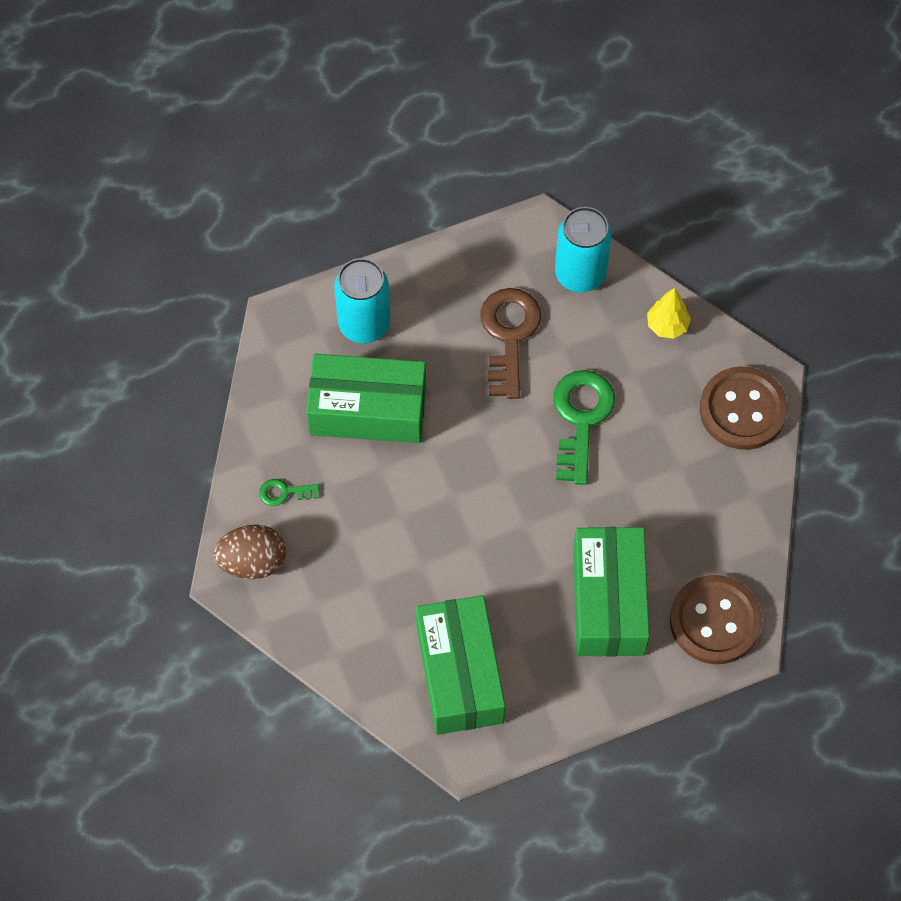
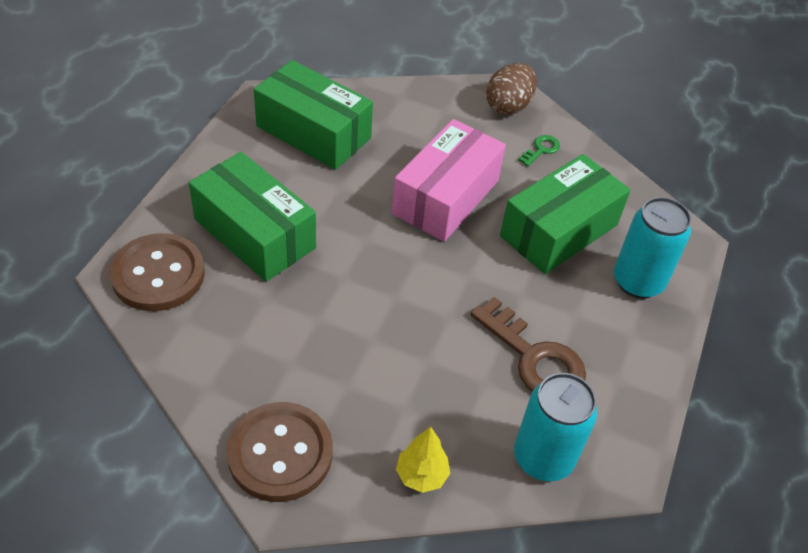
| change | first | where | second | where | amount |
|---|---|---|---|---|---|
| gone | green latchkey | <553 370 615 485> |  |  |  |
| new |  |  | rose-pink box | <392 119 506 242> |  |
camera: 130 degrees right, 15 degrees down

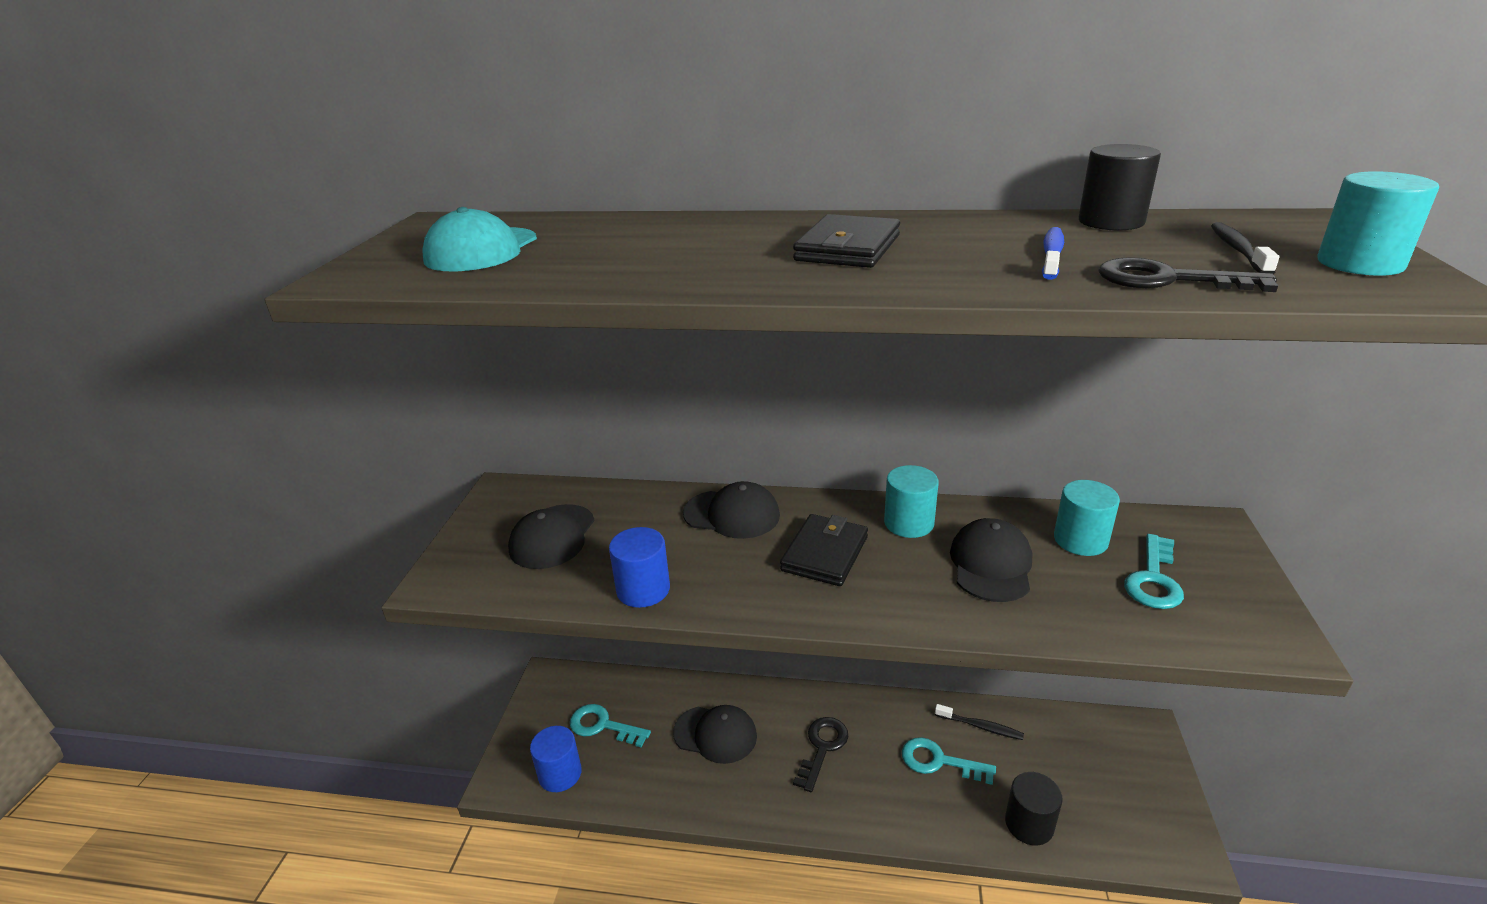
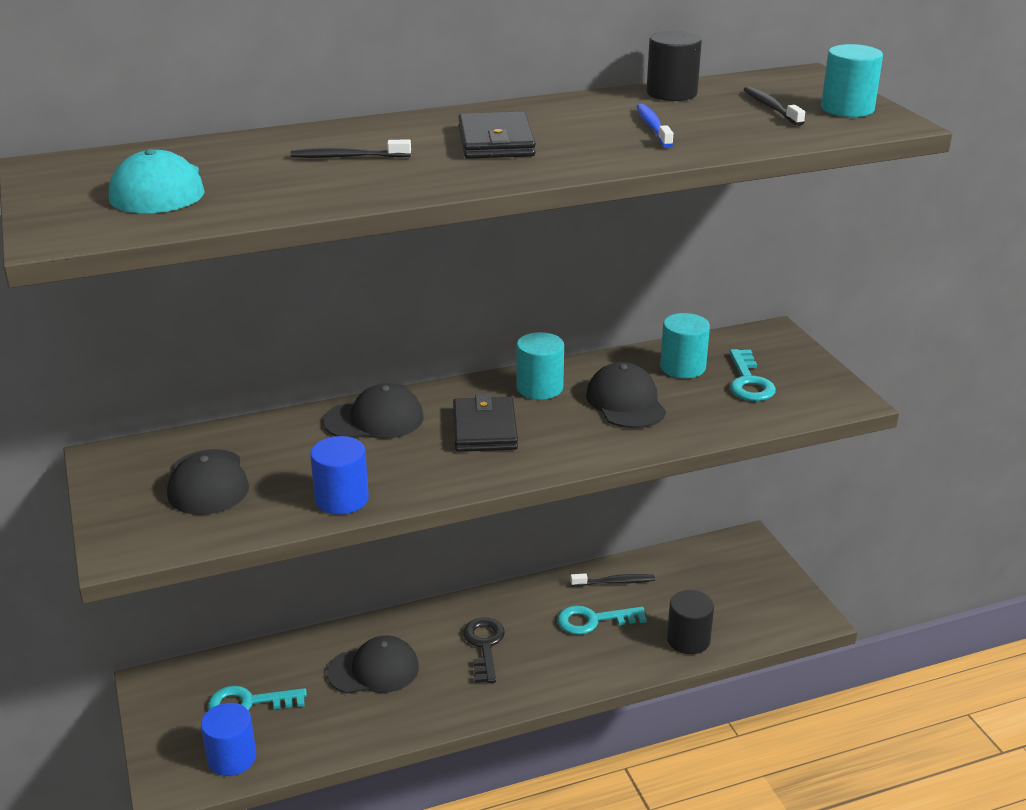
| change | first | where | second | where | amount |
|---|---|---|---|---|---|
| gone | ebony latchkey | <1098 257 1278 292> |  |  |  |
| new |  |  | ebony toothbrush | <291 140 411 158> |  |
camera: 30 degrees left, 0 degrees up

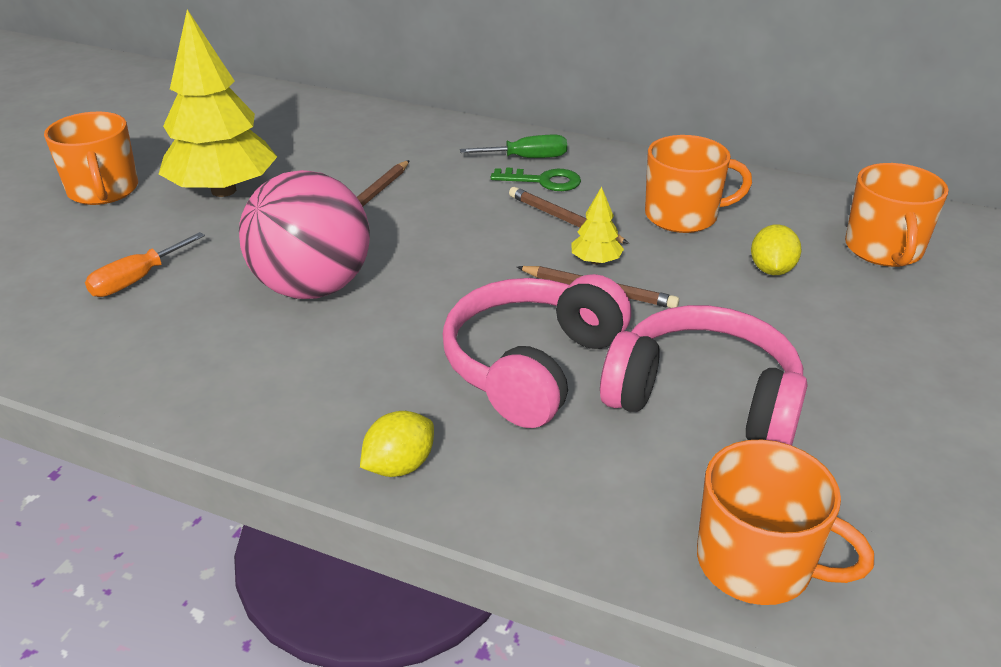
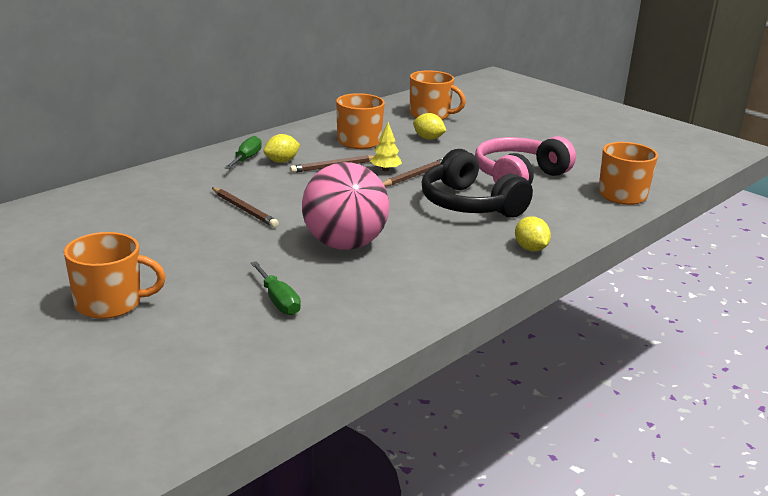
| change | first | where | second | where | amount |
|---|---|---|---|---|---|
| repainted | orange-coloured hand screwdriver | <85 232 205 297> | green hand screwdriver | <250 261 301 315> |  |
| gone | yellow fir tree | <159 9 277 197> |  |  |  |
| repainted | rose-pink headset | <443 274 631 428> | ebony headset | <422 149 533 218> |  |
| swapped | green latchkey | <491 167 581 191> | yellow citrus fruit | <263 134 300 163> |  |
camera: 70 degrees left, 10 degrees down

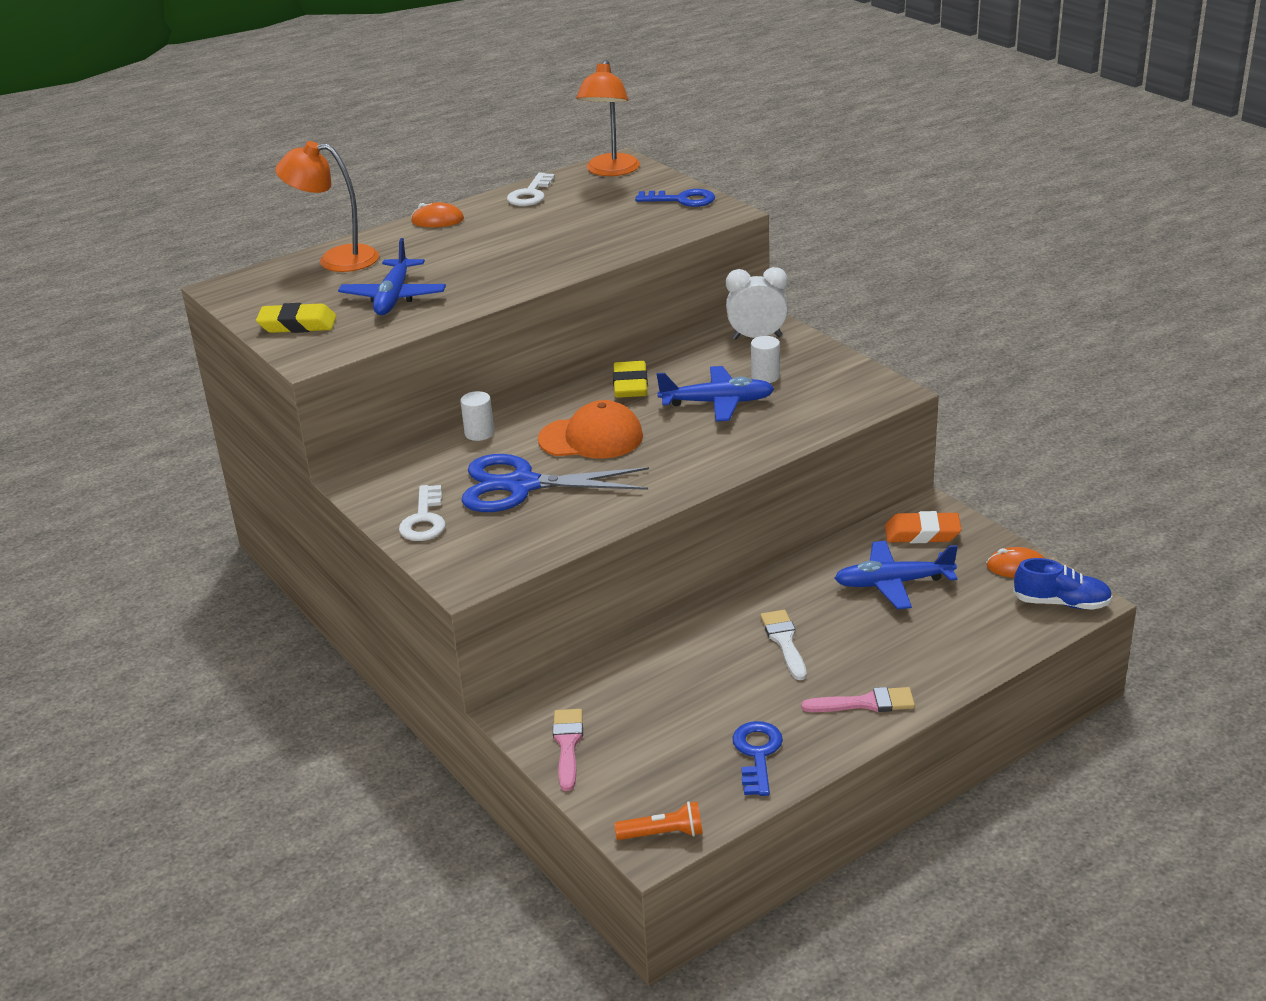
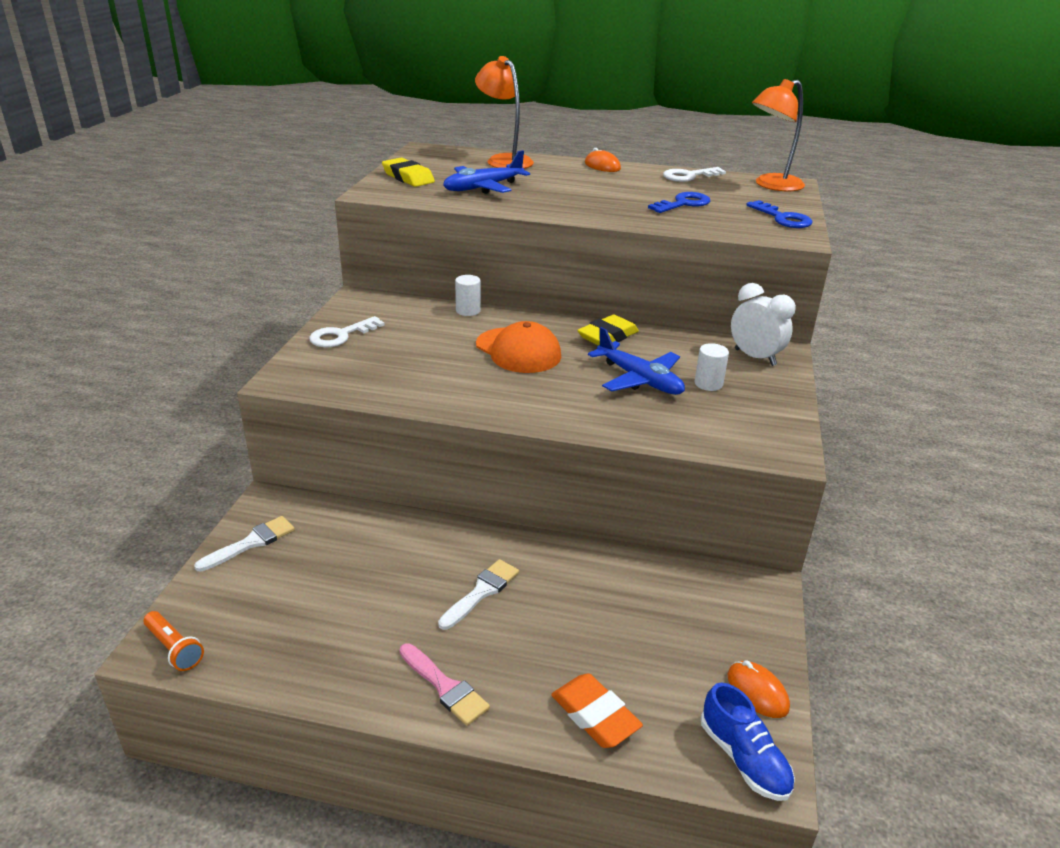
| change | first | where | second | where | amount |
|---|---|---|---|---|---|
| gone | blue pair of scissors | <461 454 649 512> |  |  |  |
| repainted | rose-pink paintbrush | <553 709 583 791> | pure white paintbrush | <194 516 295 572> |  |
| shifted | blue latchkey | <732 721 783 796> |  | <648 192 710 213> |  |
| gone | blue aeroplane | <834 541 958 609> |  |  |  |
| shifted | orange-coloured pencil eraser | <885 511 962 543> |  | <551 673 643 748> |  |
camera: 45 degrees right, 0 degrees up

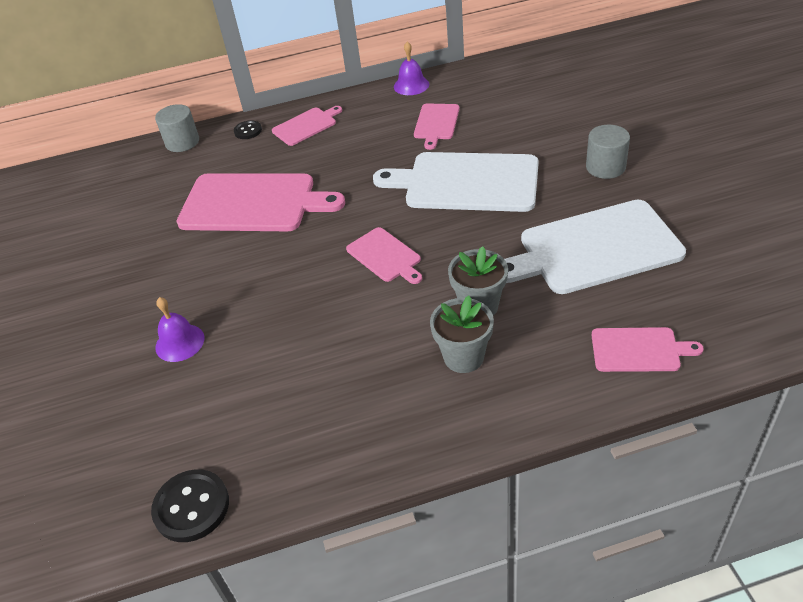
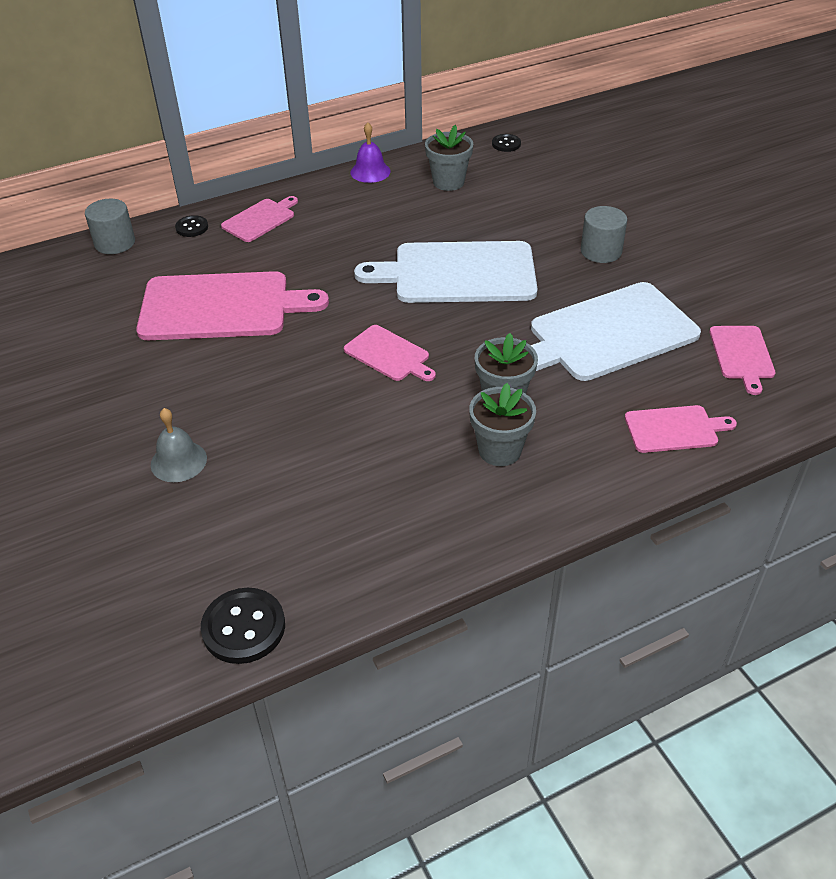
| change | first | where | second | where | amount |
|---|---|---|---|---|---|
| repainted | royal purple school bell | <155 297 204 362> | ash-grey school bell | <151 408 207 482> |  |
| shifted | rose-pink bread board | <414 103 460 150> |  | <709 326 776 395> |  |
| new |  |  | ash-grey flower pot | <425 125 473 191> |  |
| new |  |  | ebony button | <492 134 521 152> |  |
camera: 15 degrees left, 0 degrees up

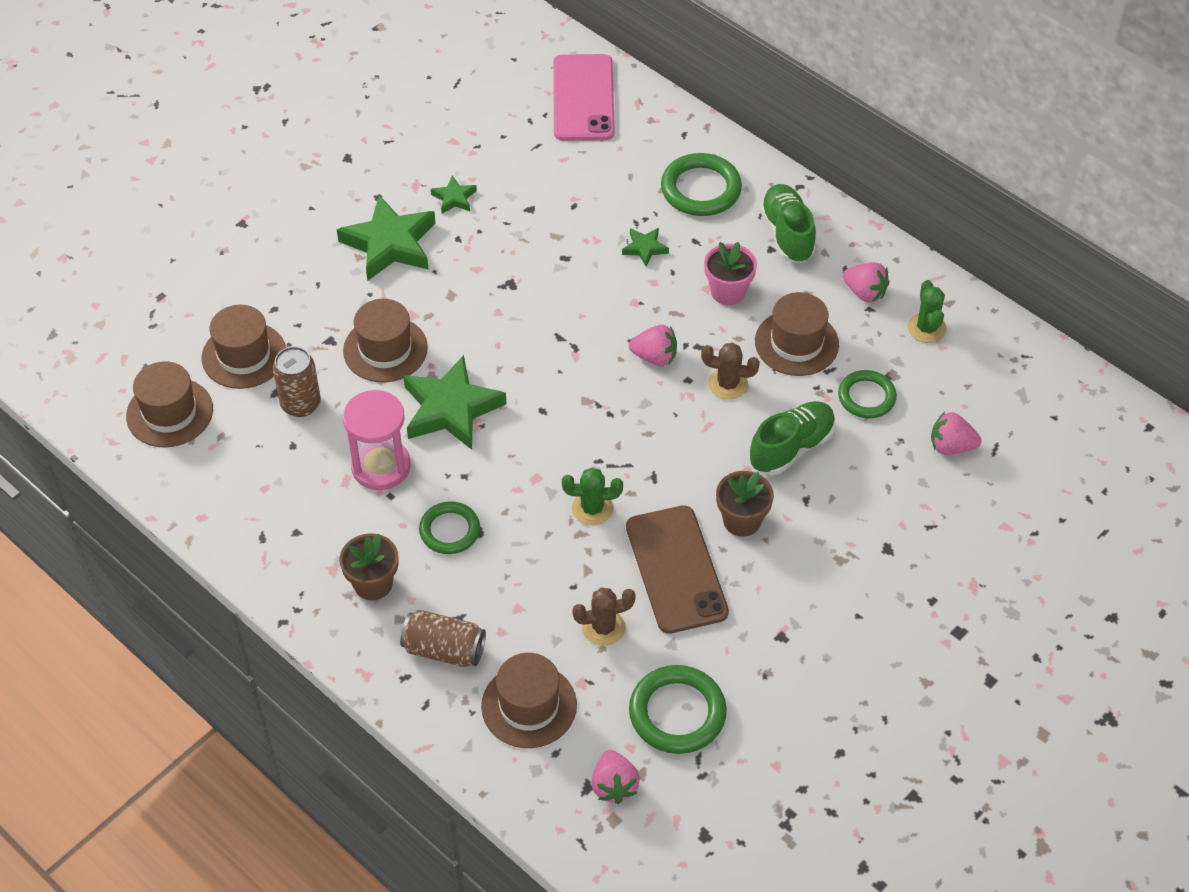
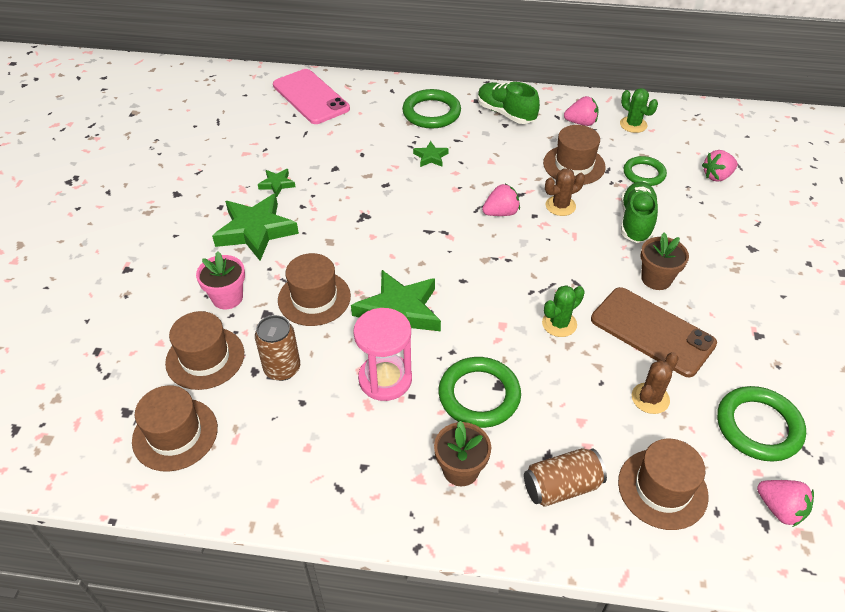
| change | first | where | second | where | amount |
|---|---|---|---|---|---|
| scaled | green torus | <419 501 480 554> |  | <439 357 521 428> | x1.50 |
| shifted | rose-pink flower pot | <704 242 757 305> |  | <196 251 245 310> |  |
camera: 35 degrees left, 5 degrees down

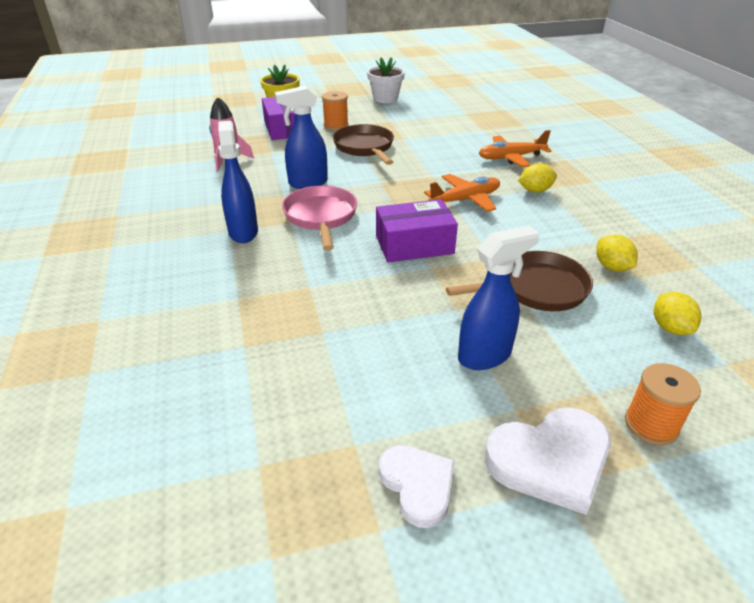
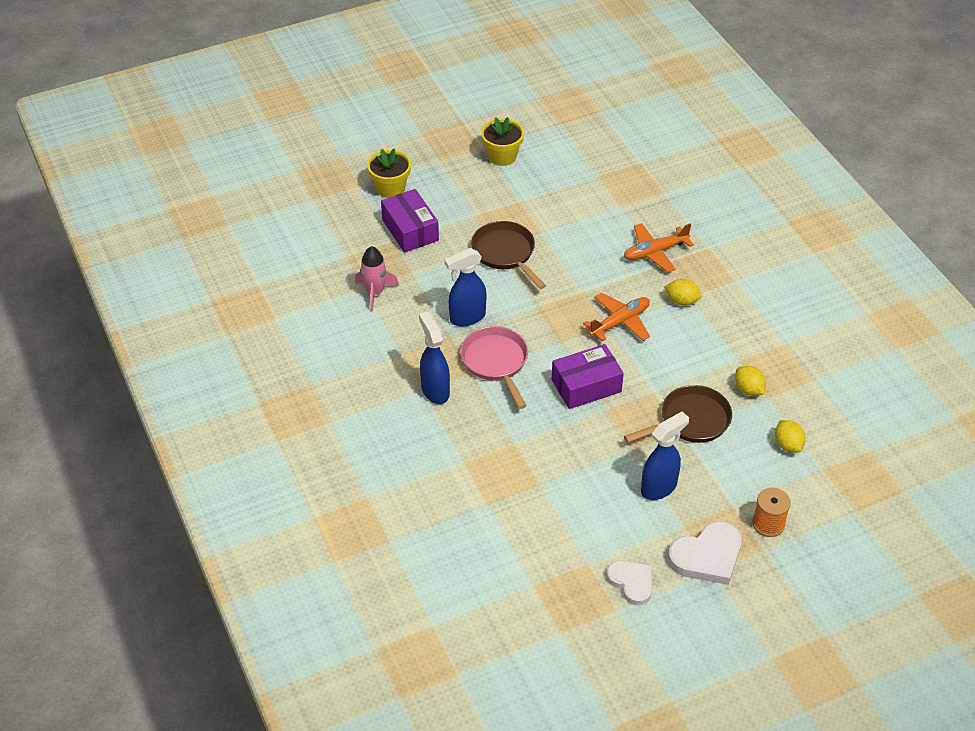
| change | first | where | second | where | amount |
|---|---|---|---|---|---|
| gone | orange-coloured reel of thread | <322 91 349 131> |  |  |  |
| repainted | pure white flower pot | <367 57 405 103> | yellow flower pot | <481 117 524 166> |  |
| rotated | yellow citrus fruit | <518 163 557 193> |  | <664 279 702 306> | 45 degrees clockwise |
camera: 10 degrees left, 10 degrees up

